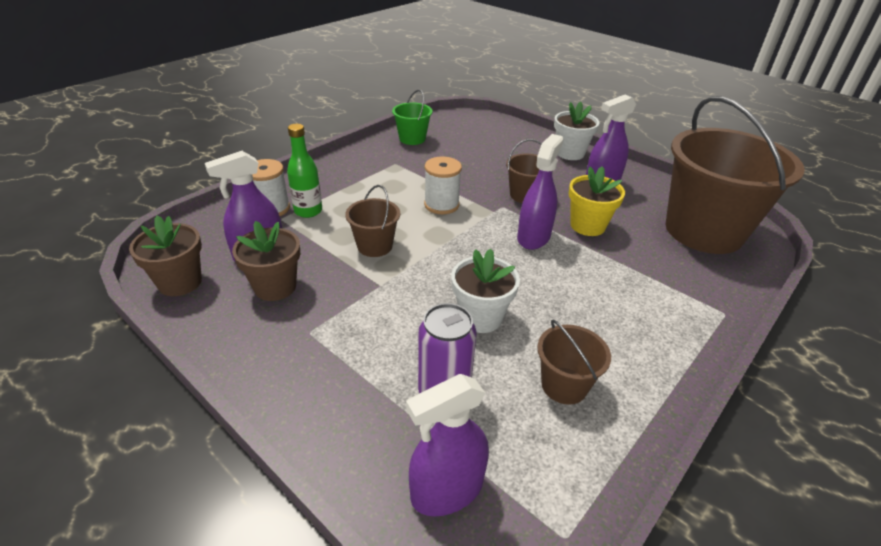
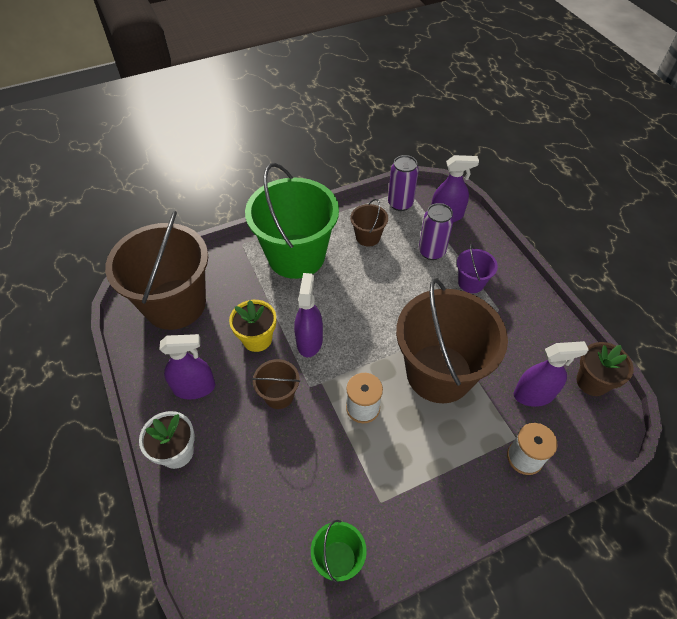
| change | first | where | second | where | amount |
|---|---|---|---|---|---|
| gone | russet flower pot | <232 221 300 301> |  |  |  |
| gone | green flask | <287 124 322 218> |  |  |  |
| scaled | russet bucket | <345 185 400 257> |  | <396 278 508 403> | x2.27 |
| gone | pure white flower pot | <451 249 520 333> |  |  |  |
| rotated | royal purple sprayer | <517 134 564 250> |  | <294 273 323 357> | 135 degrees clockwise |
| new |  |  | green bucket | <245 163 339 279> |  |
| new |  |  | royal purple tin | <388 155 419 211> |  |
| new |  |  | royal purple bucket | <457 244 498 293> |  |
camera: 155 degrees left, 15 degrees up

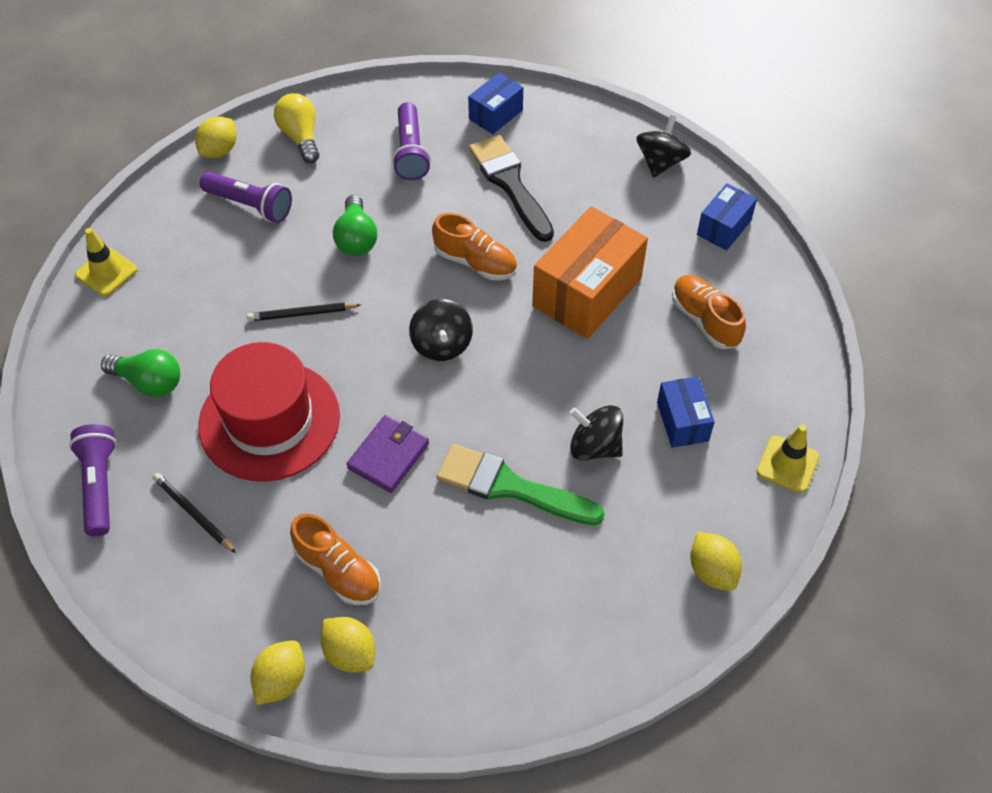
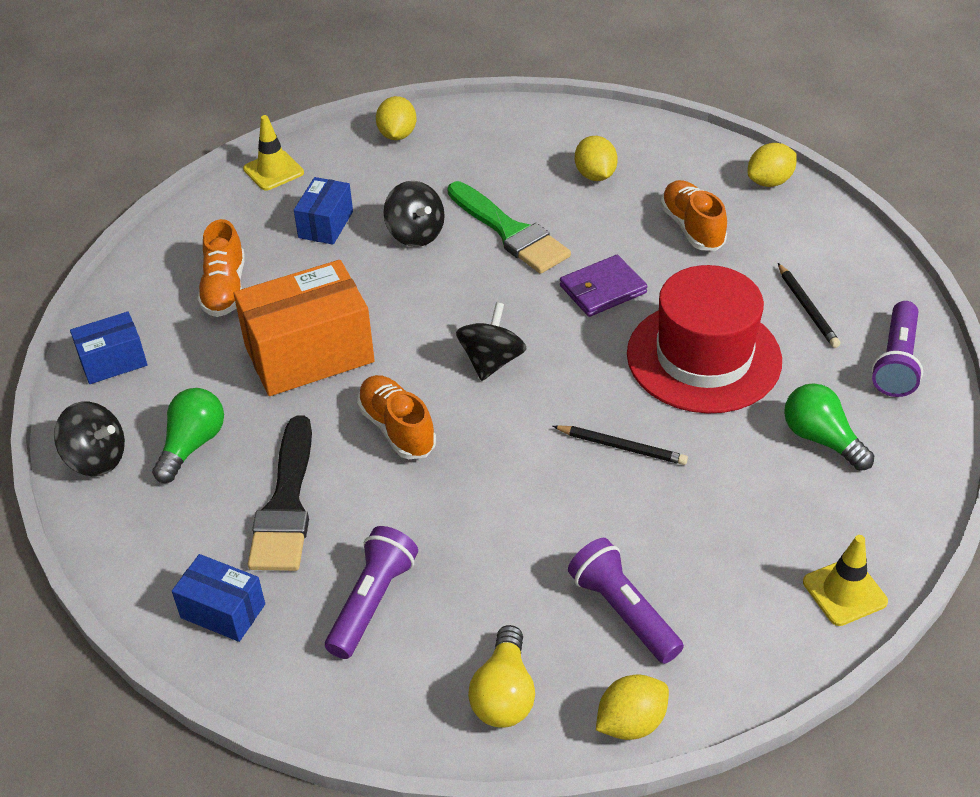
| change | first | where | second | where | amount |
|---|---|---|---|---|---|
| shifted | yellow citrus fruit | <320 617 375 673> |  | <575 136 618 181> |  |
| shifted | green bulb | <333 195 377 256> |  | <152 388 224 483> |  |
| rotated | blue box | <468 73 523 134> |  | <172 554 265 642> | 45 degrees clockwise |
| rotated | ebony spinning top | <636 115 691 178> |  | <54 402 125 476> | 120 degrees counterclockwise |
camera: 150 degrees left, 10 degrees down

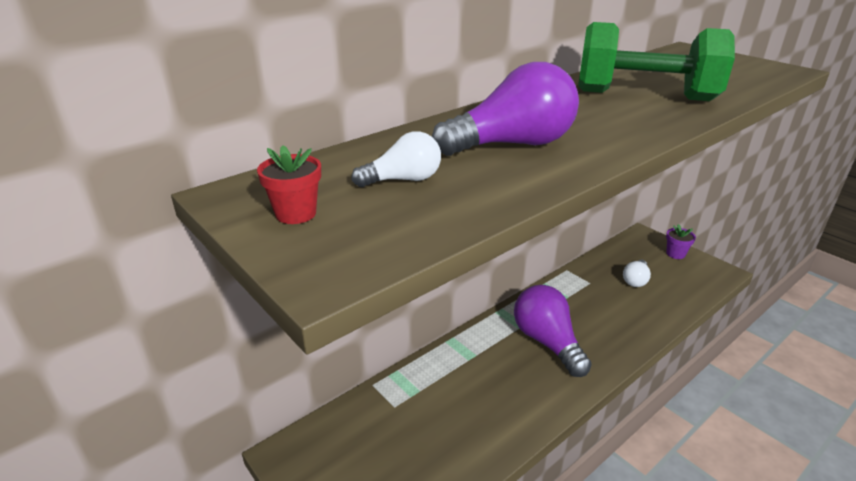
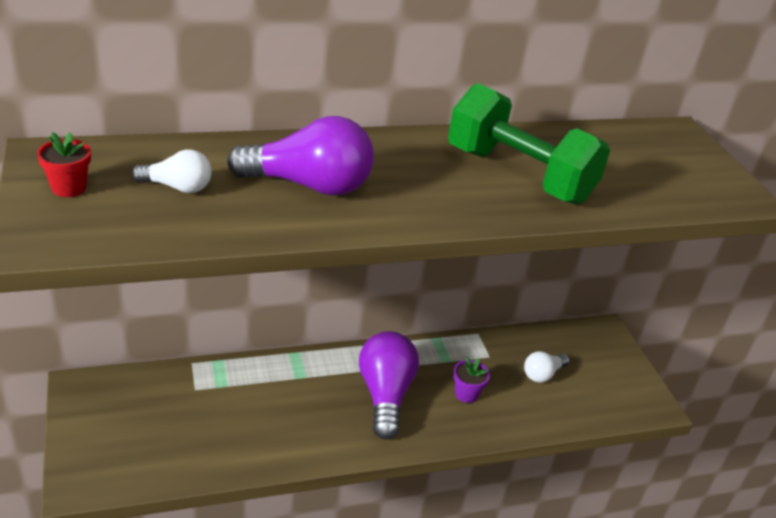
| change | first | where | second | where | amount |
|---|---|---|---|---|---|
| shifted | royal purple flower pot | <666 224 696 259> |  | <453 357 490 403> |  |
camera: 20 degrees right, 5 degrees up

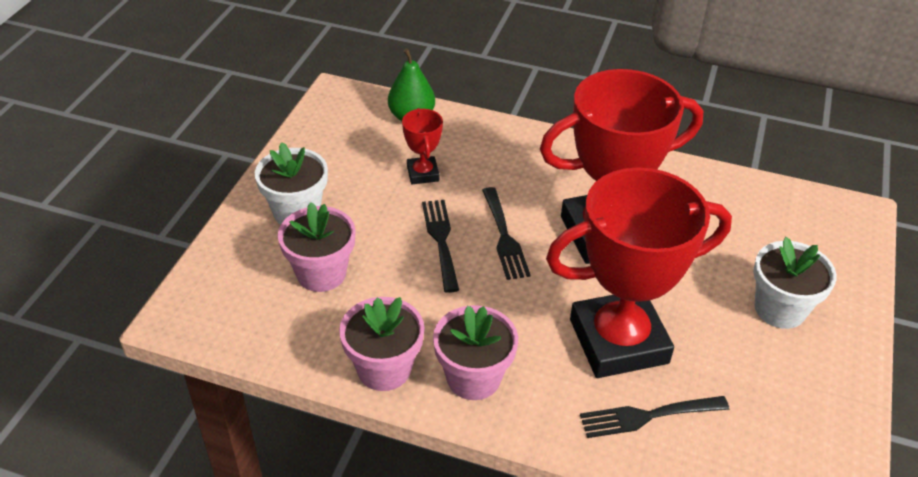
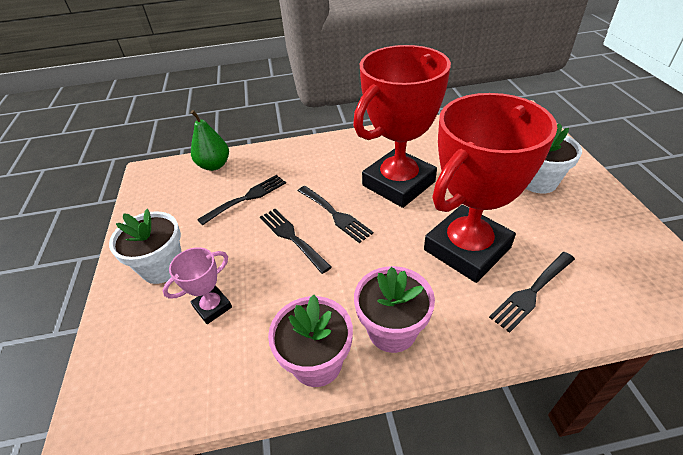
| change | first | where | second | where | amount |
|---|---|---|---|---|---|
| swapped | rose-pink flower pot | <278 202 356 292> | rose-pink trophy | <162 247 232 324> |  |
| swapped | scarlet trophy | <402 108 443 184> | ebony table fork | <197 175 286 225> |  |
camera: 25 degrees left, 0 degrees up

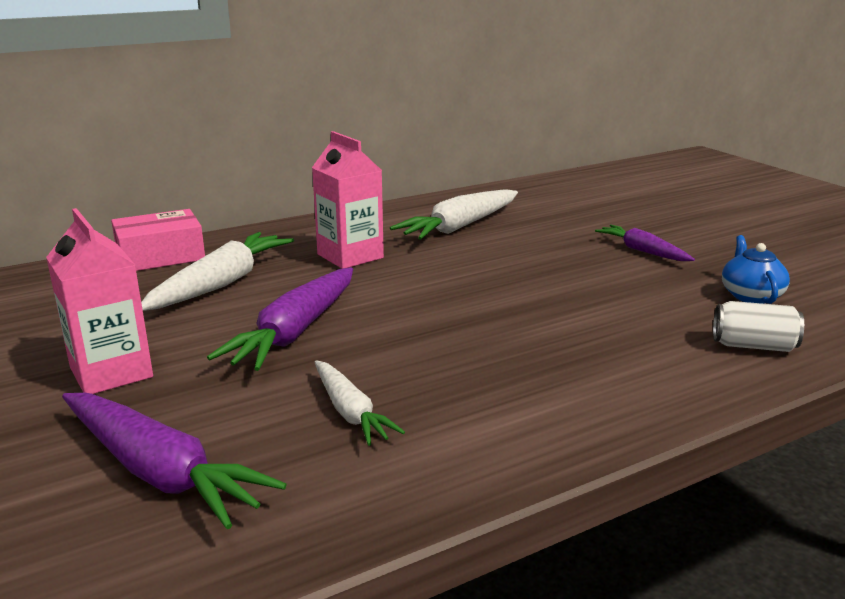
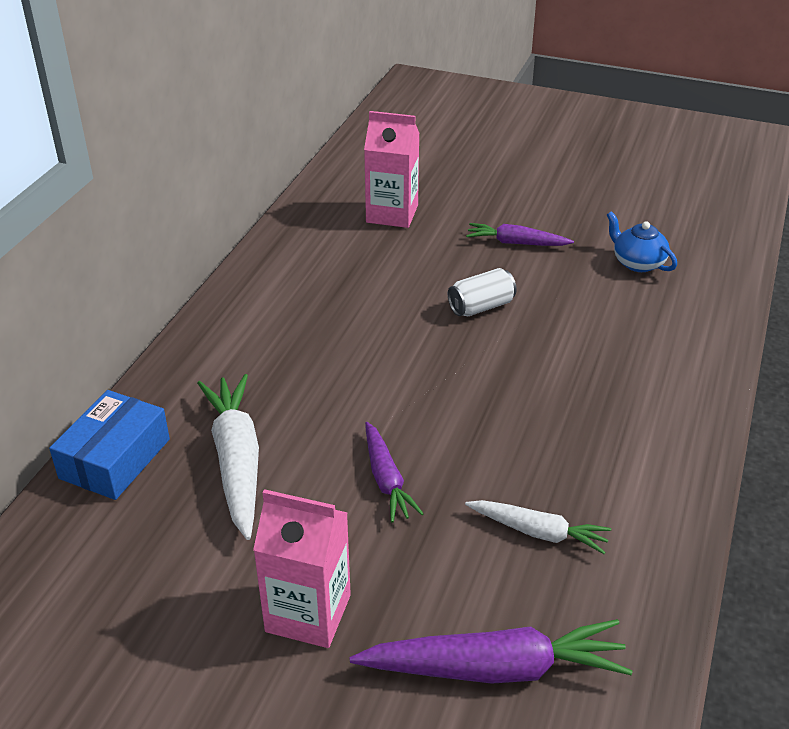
| change | first | where | second | where | amount |
|---|---|---|---|---|---|
| repainted | rose-pink box | <111 209 205 271> | blue box | <49 390 170 500> |  |
| scaled | royal purple carrot | <207 267 353 371> |  | <365 422 424 522> | x0.60 |
| shifted | rose-pink juice carton | <312 131 384 269> |  | <364 111 419 228> |  |
| gone | pure white carrot | <390 189 518 240> |  |  |  |
| shifted | pure white tin | <713 301 804 352> |  | <448 268 517 317> |  |
camera: 40 degrees left, 15 degrees up

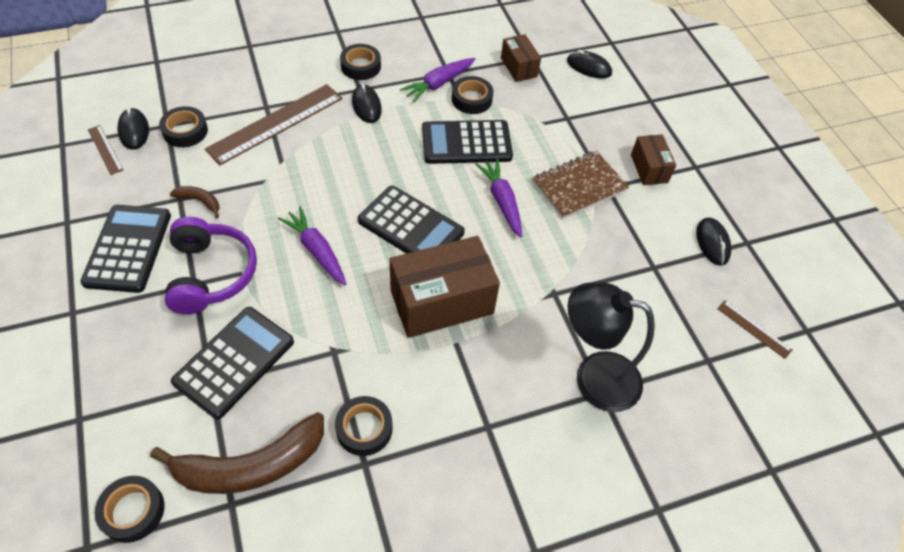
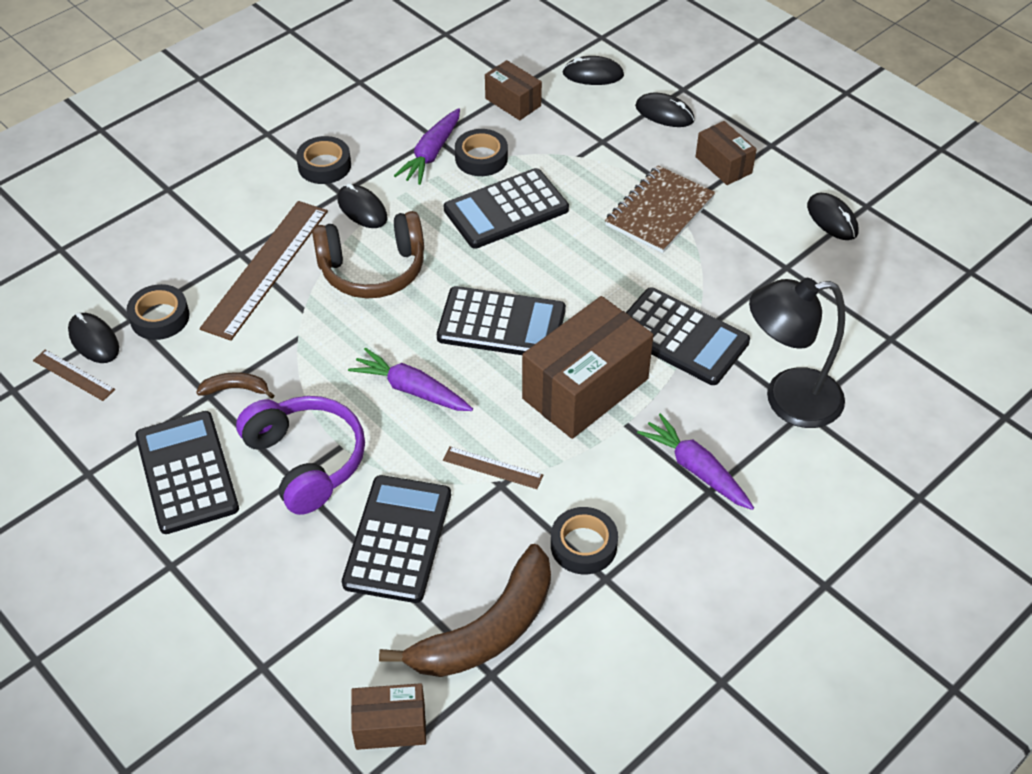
| change | first | where | second | where | amount |
|---|---|---|---|---|---|
| swapped | ebony tape | <95 476 165 543> | russet box | <351 683 426 750> |  |
| shifted | royal purple carrot | <475 158 522 238> |  | <637 413 754 510> |  |
| shifted | russet ruler | <717 300 792 359> |  | <443 446 543 489> |  |
| new |  |  | russet headset | <312 211 424 298> |  |
| new |  |  | ebony adding machine | <626 287 750 385> |  |
| new |  |  | ebony PC mouse | <635 92 695 127> |  |
camera: 20 degrees left, 5 degrees down

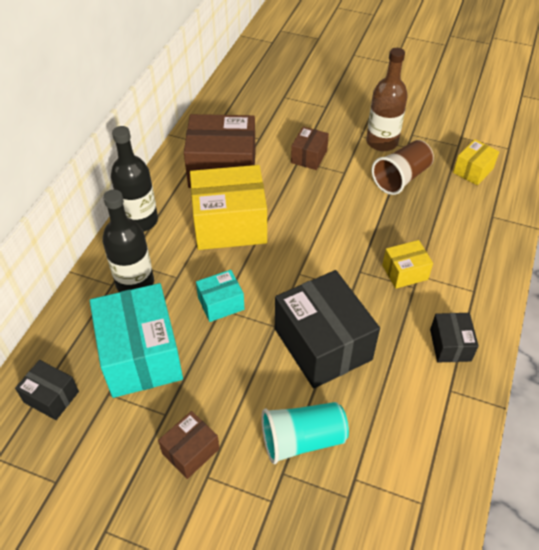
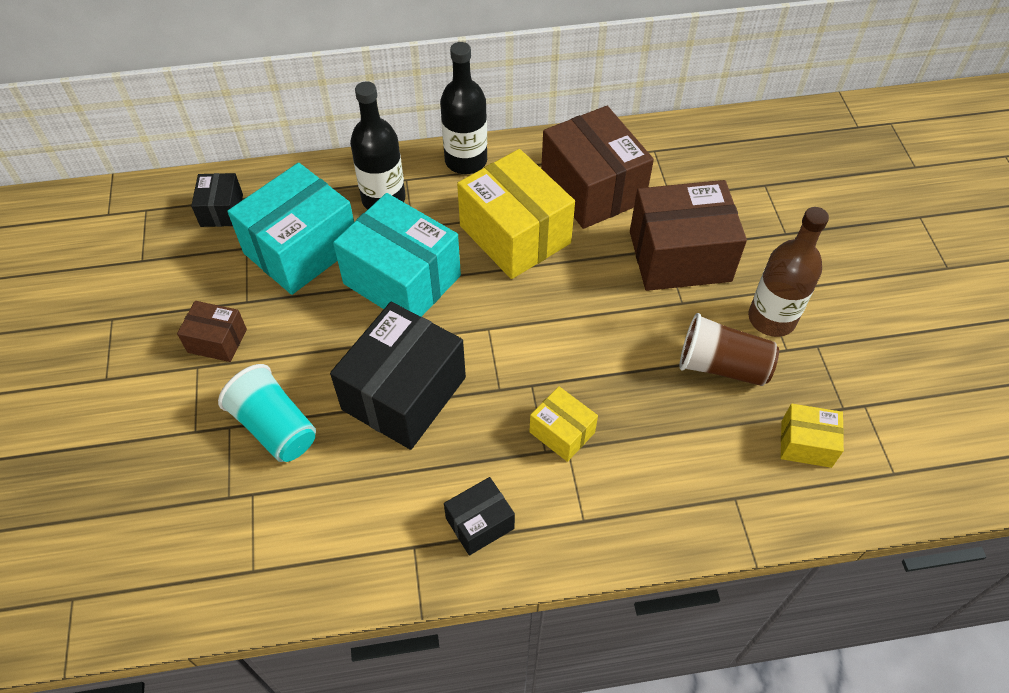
| change | first | where | second | where | amount |
|---|---|---|---|---|---|
| scaled | aqua box | <196 270 244 322> |  | <333 193 461 317> | x2.00 |
| scaled | russet box | <291 126 329 170> |  | <630 180 747 291> | x2.00 |
camera: 60 degrees right, 5 degrees up

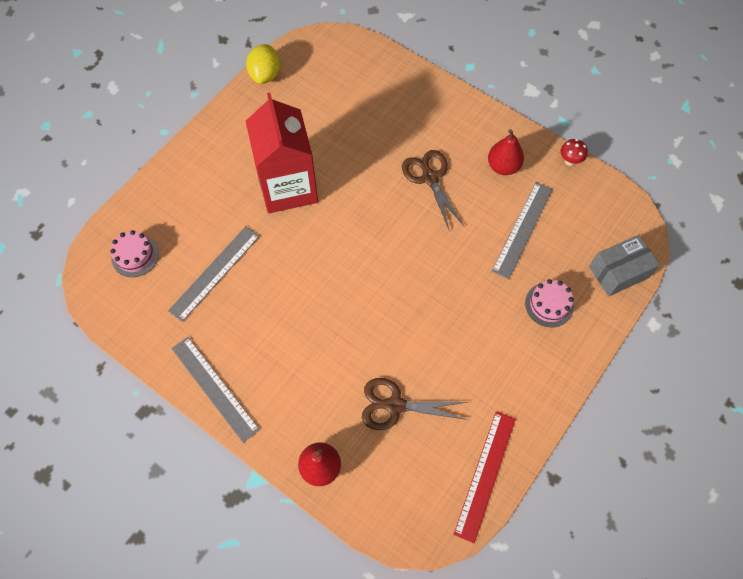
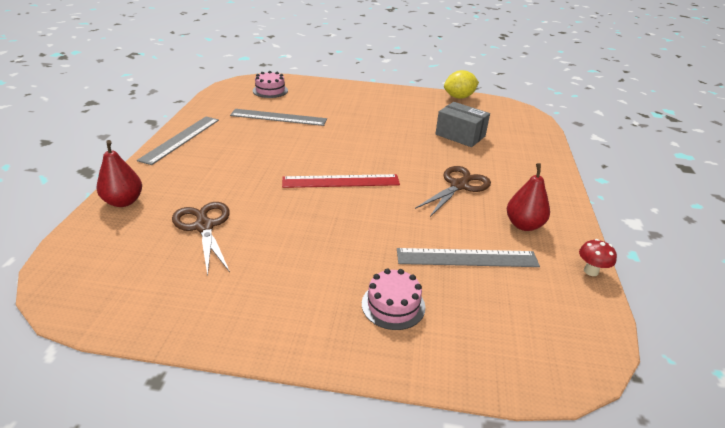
| change | first | where | second | where | amount |
|---|---|---|---|---|---|
| gone | scarlet juice carton | <246 93 318 213> |  |  |  |
| shifted | scarlet ruler | <454 411 516 543> |  | <282 174 400 188> |  |
| shifted | ash-grey box | <589 235 660 296> |  | <435 102 490 147> |  |
camera: 60 degrees right, 30 degrees down

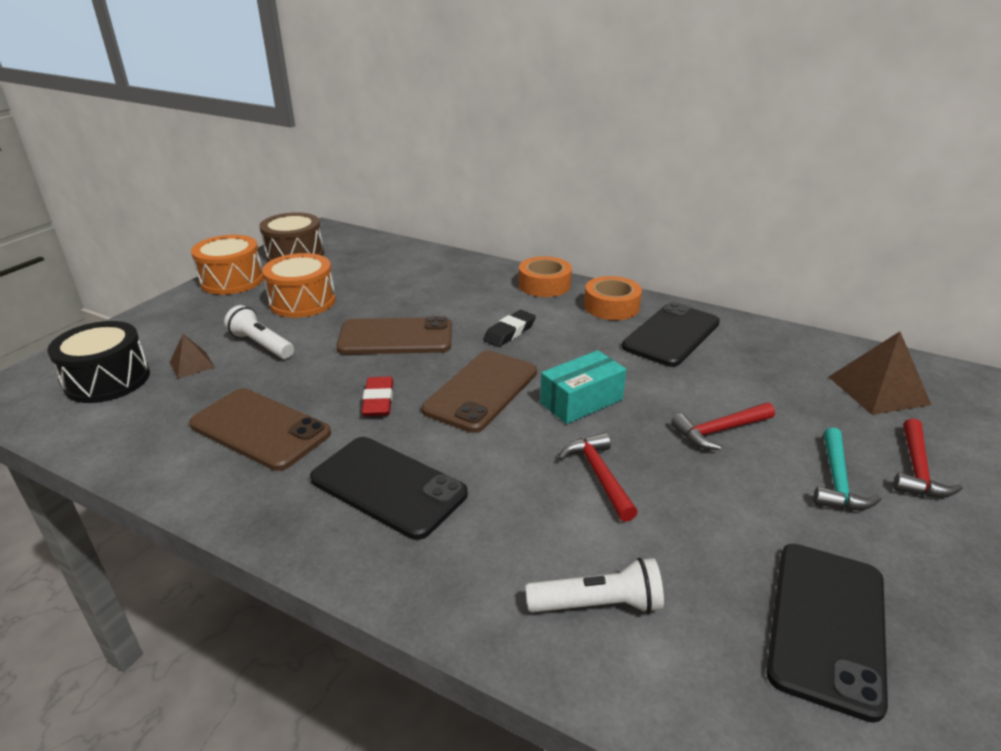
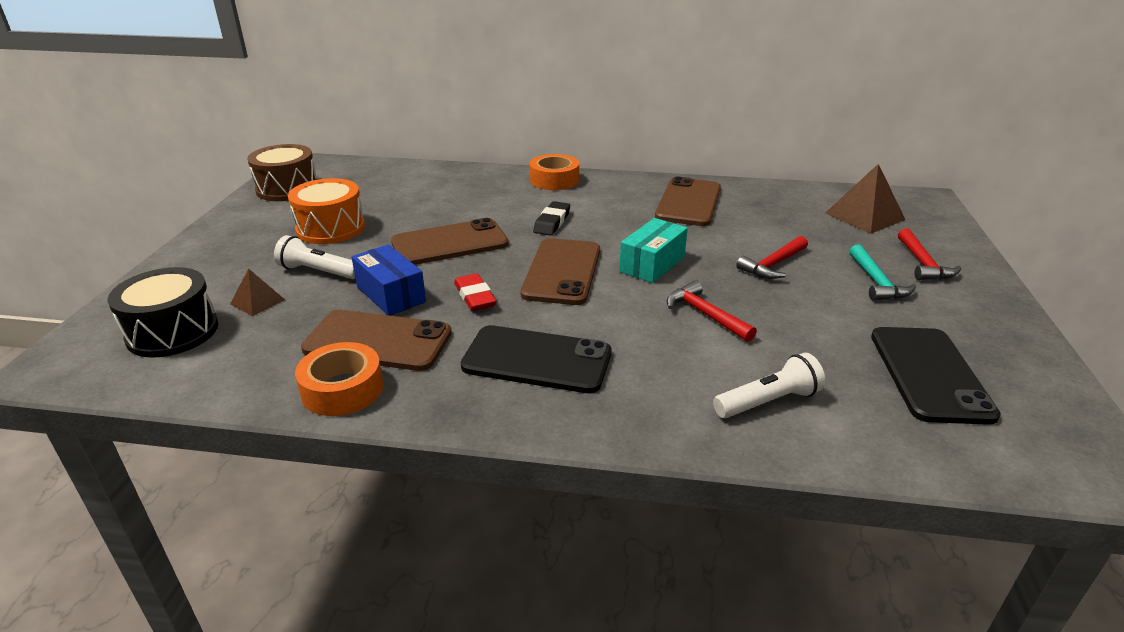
| change | first | where | second | where | amount |
|---|---|---|---|---|---|
| gone | orange-coloured drum | <191 235 264 295> |  |  |  |
| shifted | orange-coloured tape | <584 276 642 320> |  | <295 342 383 416> |  |
| repainted | ebony phone | <622 302 720 367> | russet phone | <655 177 721 226> |  |
| new |  |  | blue box | <352 244 426 316> |  |
camera: 20 degrees left, 0 degrees up

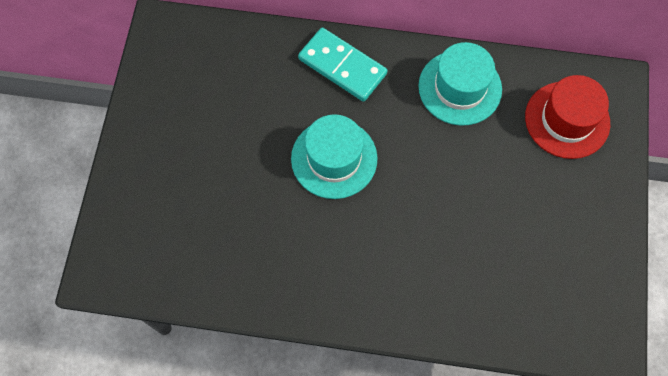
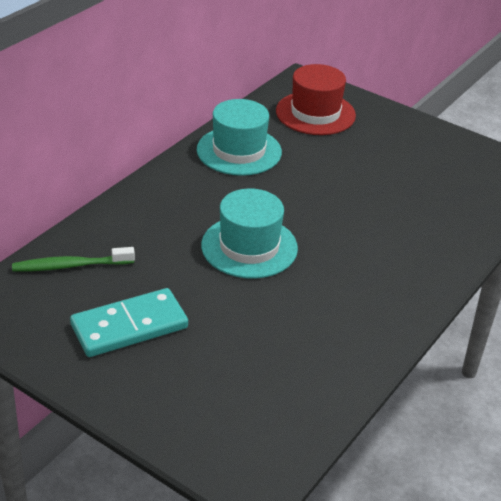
| change | first | where | second | where | amount |
|---|---|---|---|---|---|
| shifted | aqua domino | <298 28 387 102> |  | <70 288 188 357> |  |
| new |  |  | green toothbrush | <12 247 135 272> |  |
camera: 65 degrees left, 30 degrees down

